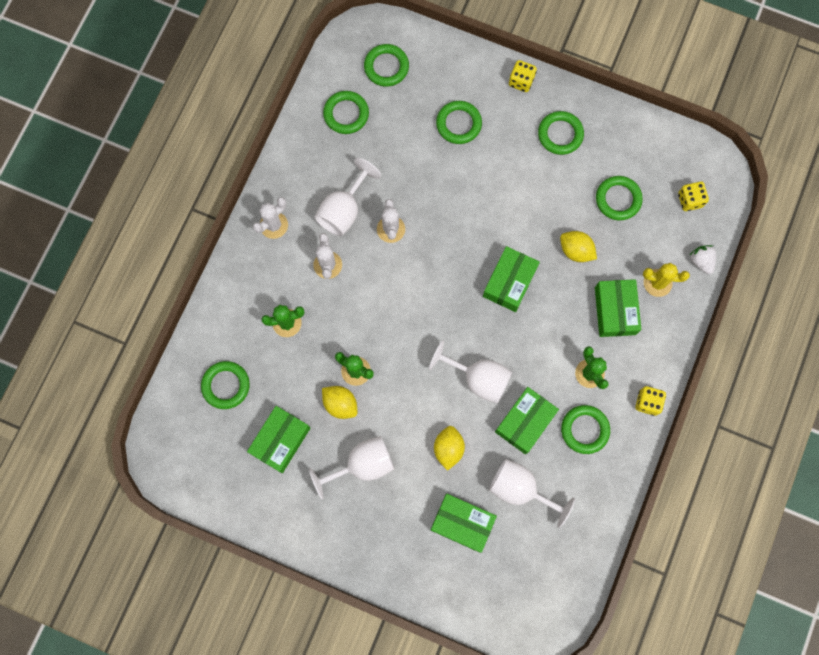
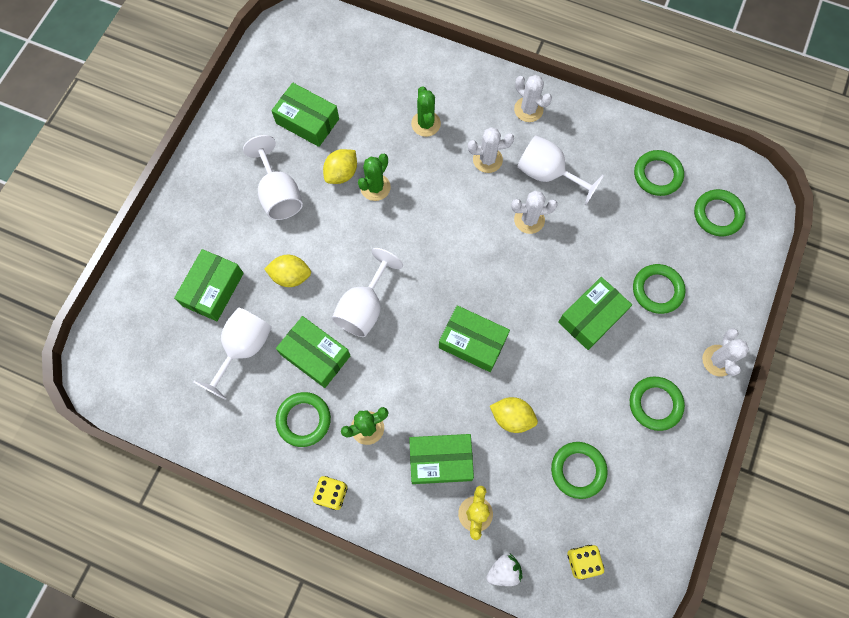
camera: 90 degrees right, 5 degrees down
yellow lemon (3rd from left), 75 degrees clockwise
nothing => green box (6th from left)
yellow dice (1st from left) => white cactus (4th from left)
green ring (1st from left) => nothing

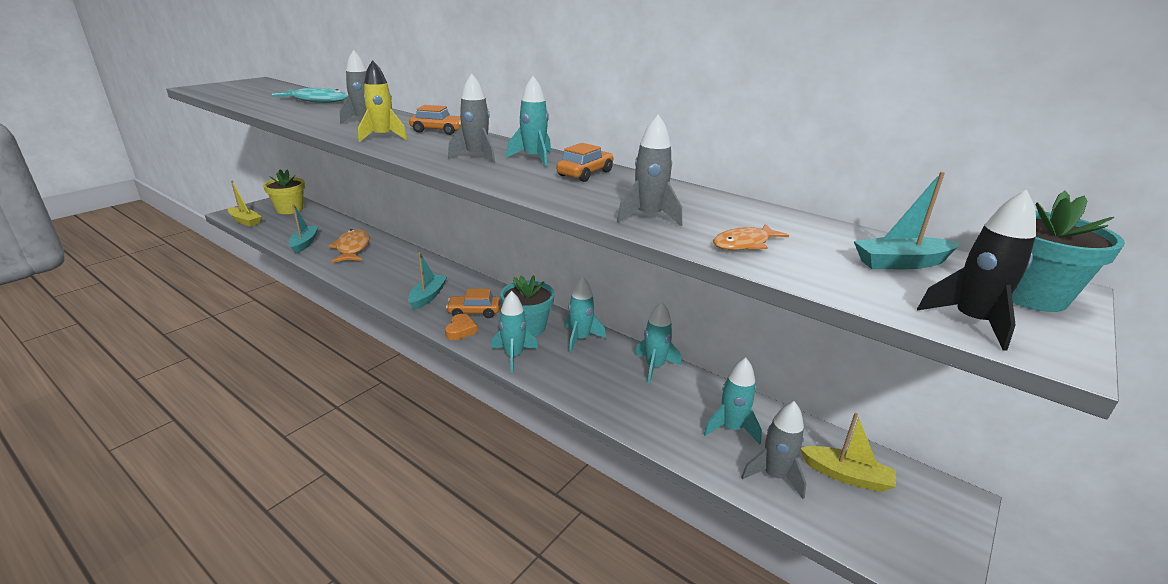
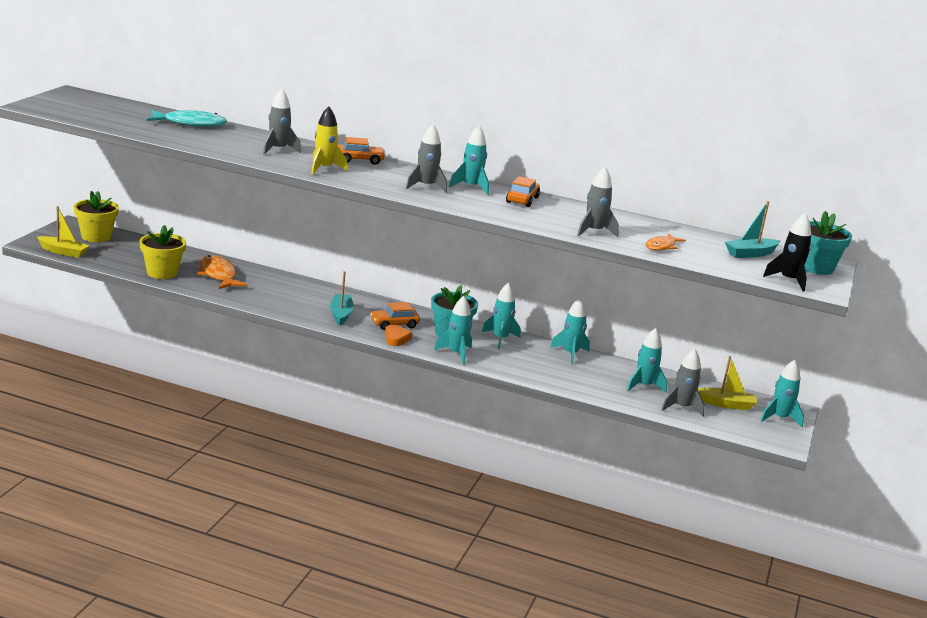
camera: 20 degrees left, 5 degrees down
turquoise boat (1st from left) => yellow flower pot (2nd from left)
nothing => turquoise rocket (6th from left)

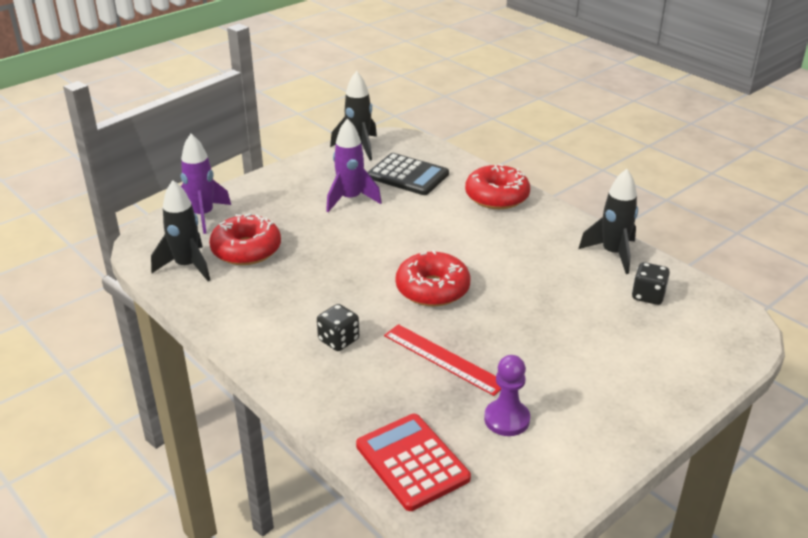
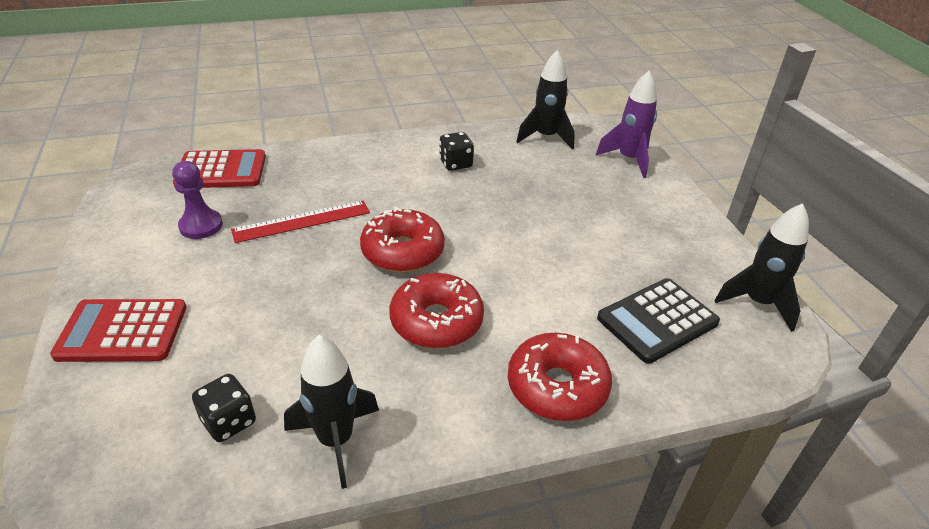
camera: 115 degrees right, 5 degrees up
nothing => red calculator (1st from left)
red donut (1st from left in the first image) => red donut (2nd from left), moved
black dice (1st from left in the first image) => black dice (2nd from left), moved
purple rocket (2nd from left) => nothing

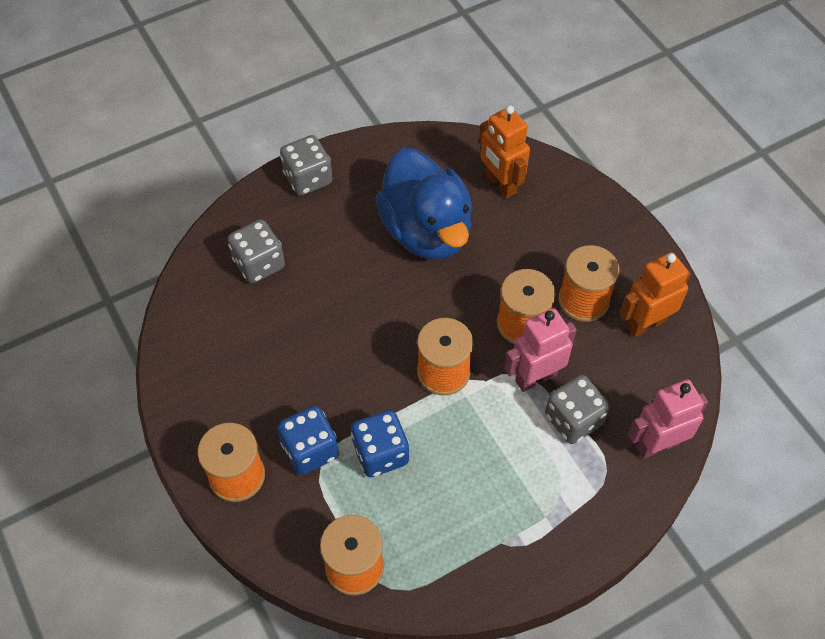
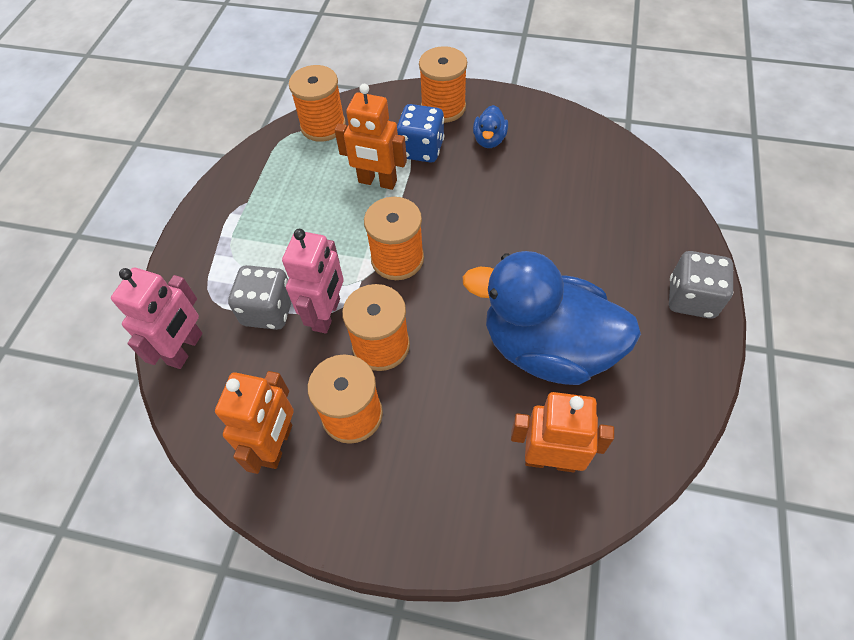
camera: 135 degrees right, 0 degrees up
blue dice (2nd from left) => orange robot (2nd from left)
nothing => blue duck (1st from left)
grey dice (1st from left) => nothing

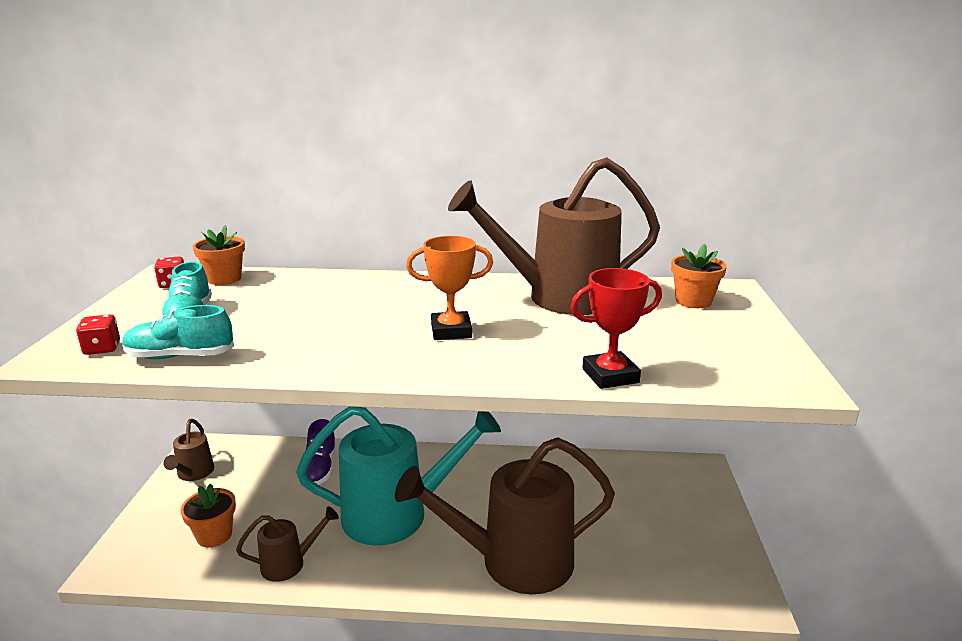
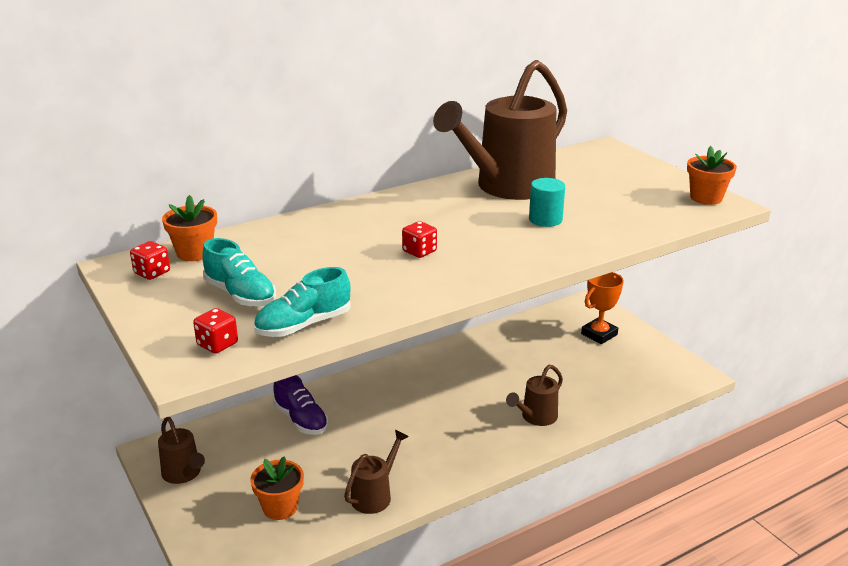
camera: 35 degrees left, 5 degrees up
nothing => red dice (3rd from left)
brown watering can (3rd from left in the first image) => brown watering can (4th from left), x0.46
nothing => turquoise cylinder
orange trophy, moved
orange flower pot (3rd from left), moved
turquoise watering can => nothing
red trophy => nothing

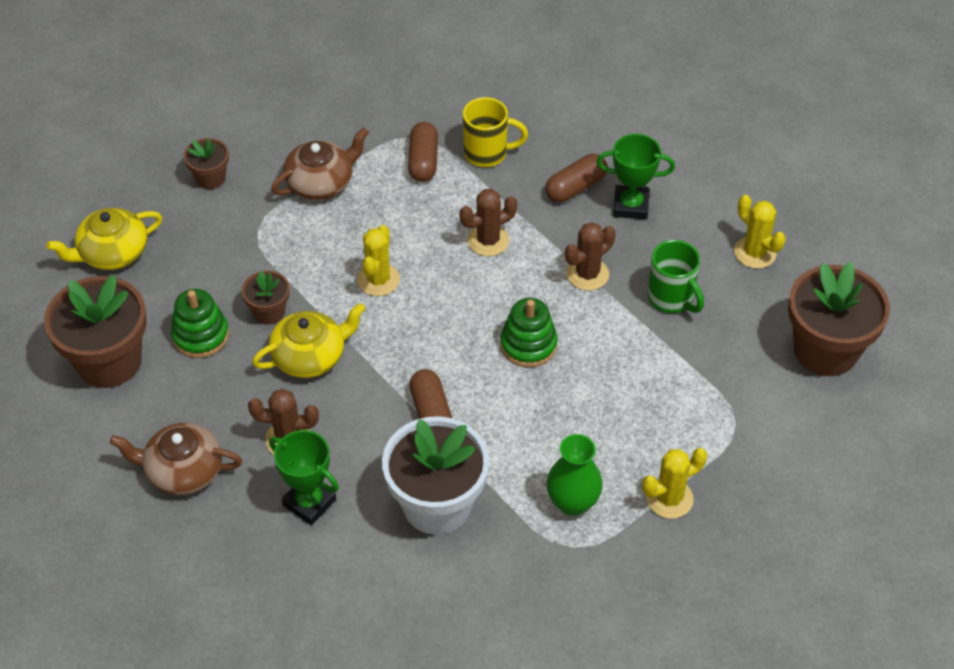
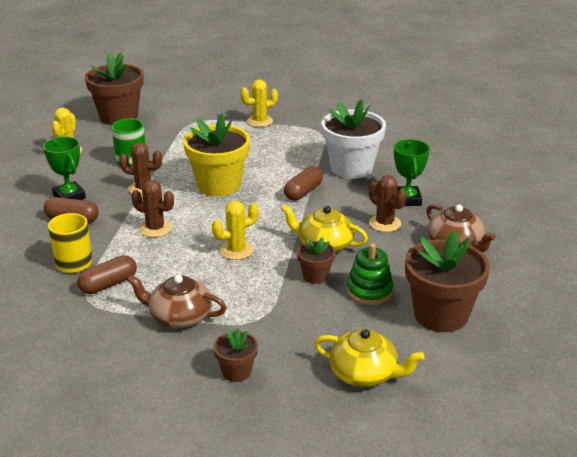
camera: 130 degrees left, 20 degrees down
green stacking toy (2nd from left) => yellow flower pot
yellow cactus (2nd from left in the first image) => yellow cactus (3rd from left), 45 degrees counterclockwise
green vase => nothing

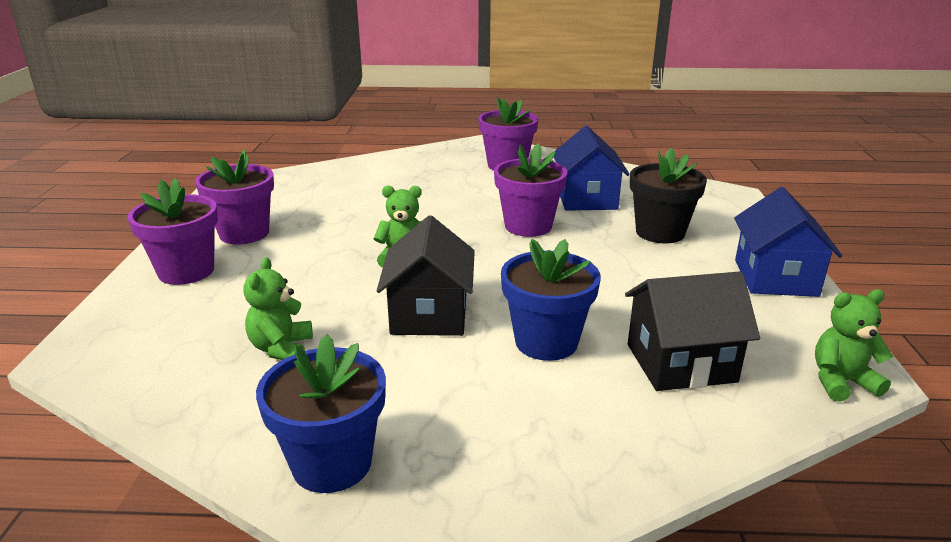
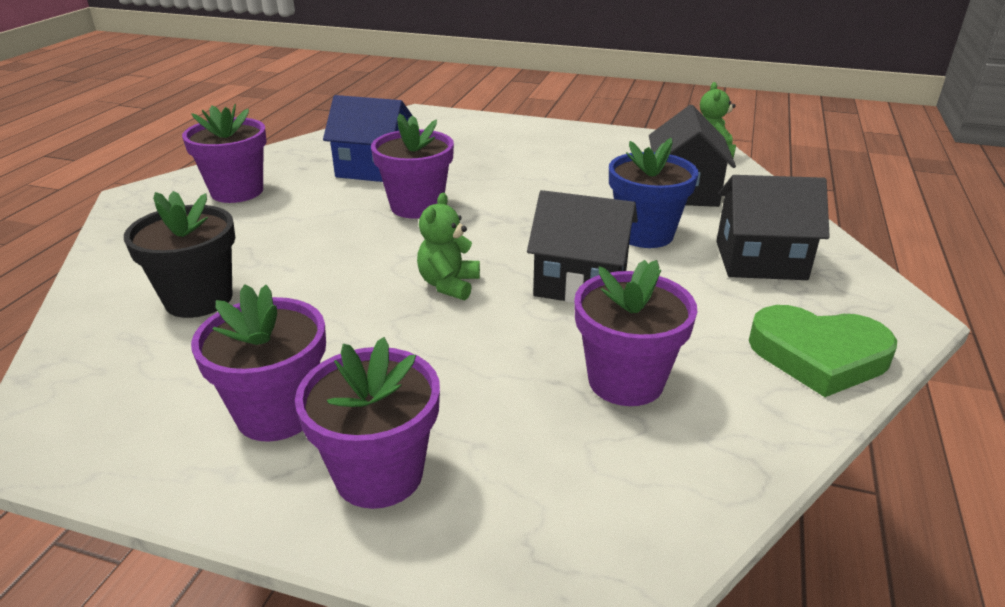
camera: 75 degrees left, 5 degrees up
black flower pot, moved
green teddy bear (1st from left) => purple flower pot (5th from left)
nothing => black house (3rd from left)
blue flower pot (1st from left) => green heart
blue house (2nd from left) => nothing

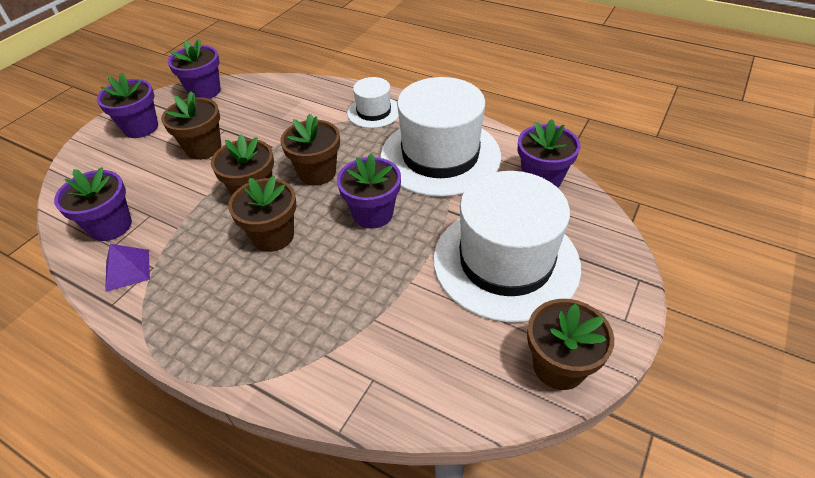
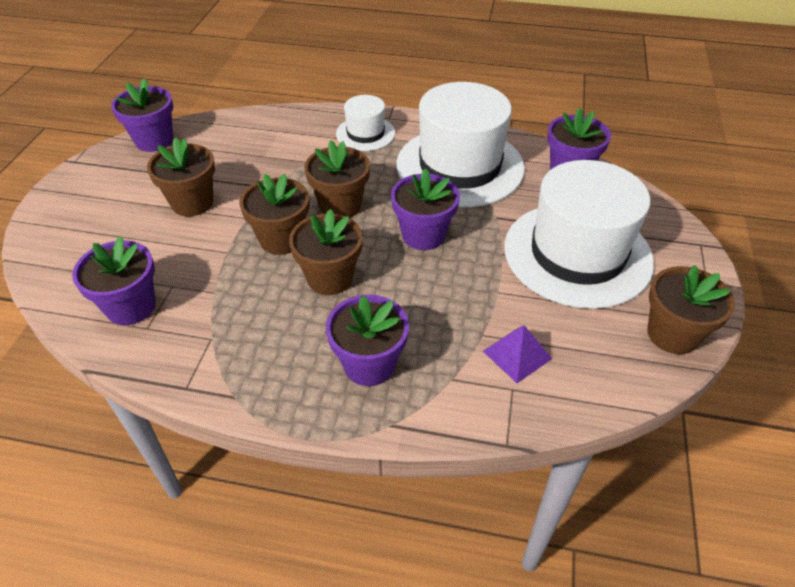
camera: 20 degrees left, 0 degrees up
purple flower pot (2nd from left in the first image) => purple flower pot (3rd from left), moved
purple pyramid, moved

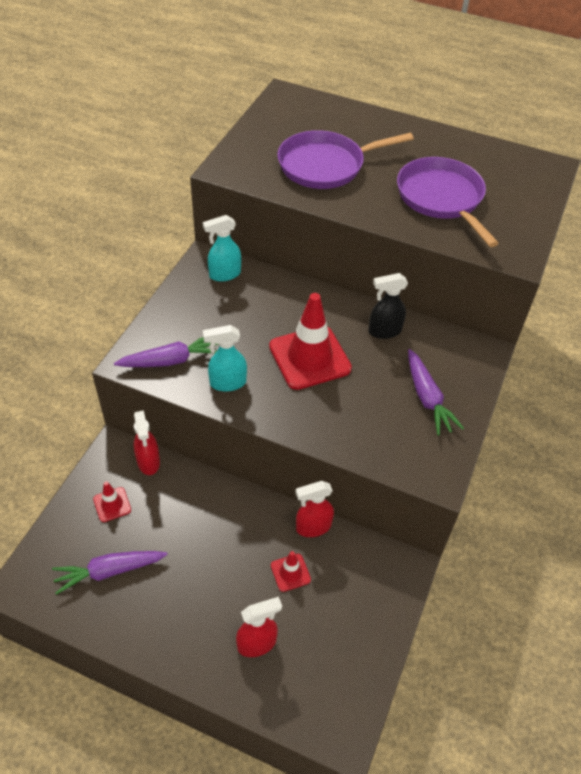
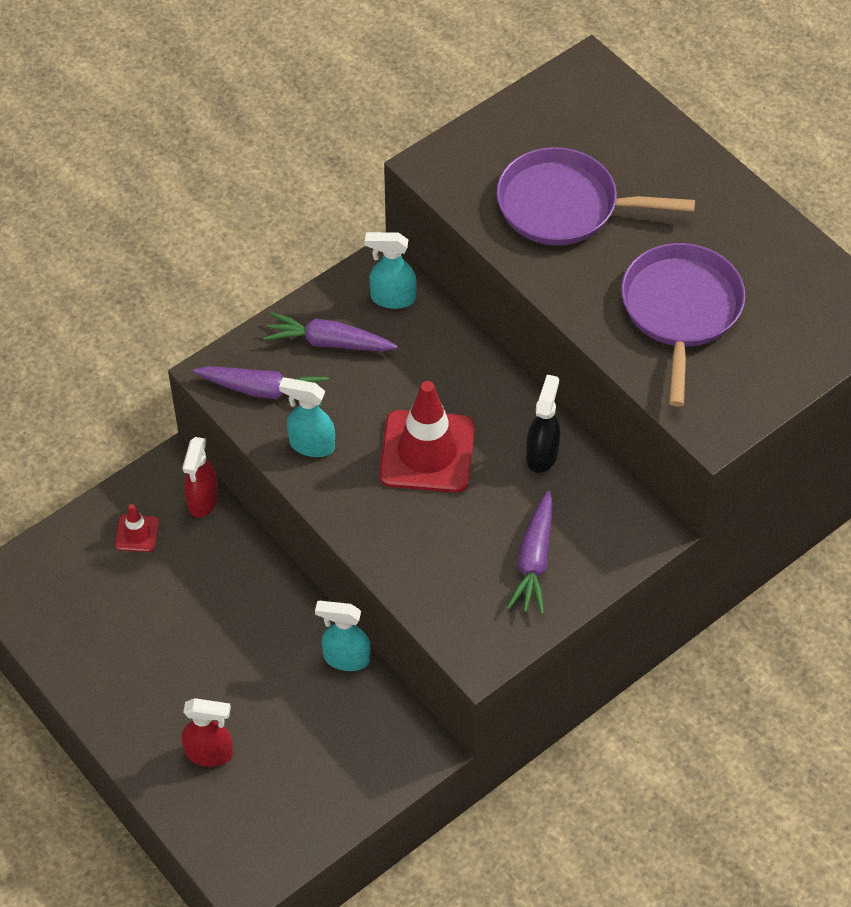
camera: 30 degrees right, 5 degrees up
purple carrot (1st from left in the first image) => purple carrot (2nd from left), moved
red spray bottle (3rd from left) => turquoise spray bottle (2nd from left)
black spray bottle, 90 degrees clockwise
red traffic cone (2nd from left) => nothing

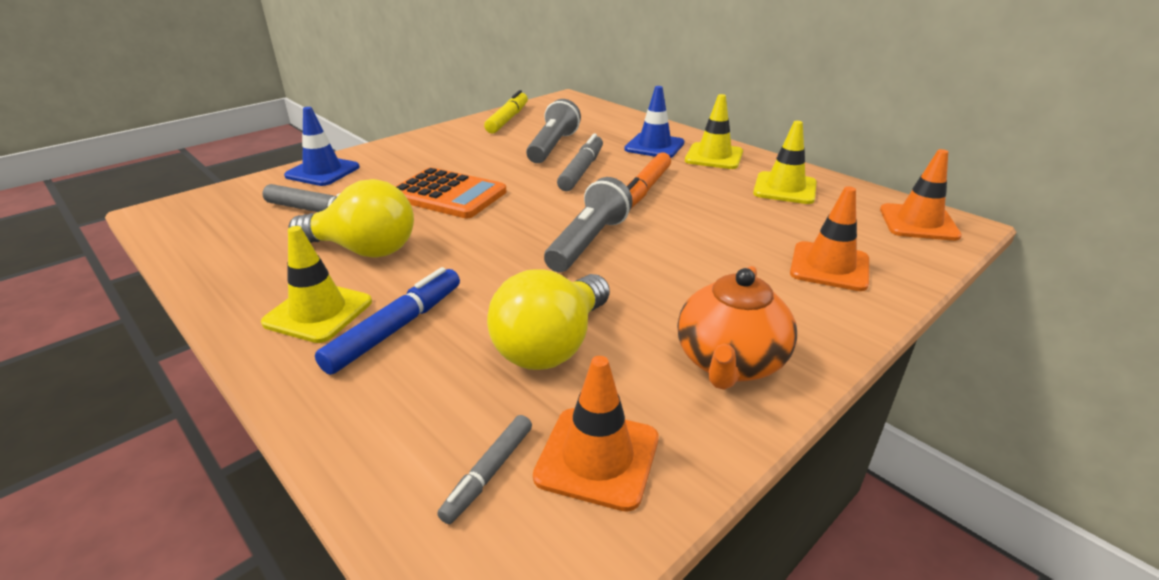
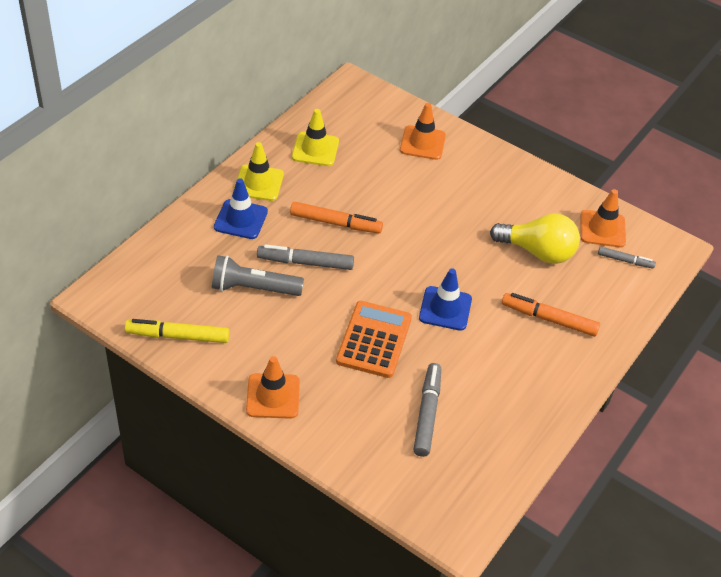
camera: 105 degrees left, 15 degrees up
orange traffic cone (3rd from left in the first image) => orange traffic cone (1st from left), moved
blue traffic cone (1st from left in the first image) => blue traffic cone (2nd from left), moved
blue marker => orange marker (2nd from left)
yellow traffic cone (1st from left) => nothing
yellow light bulb (1st from left) => nothing
grey flashlight (2nd from left) => nothing
orange teapot => nothing

